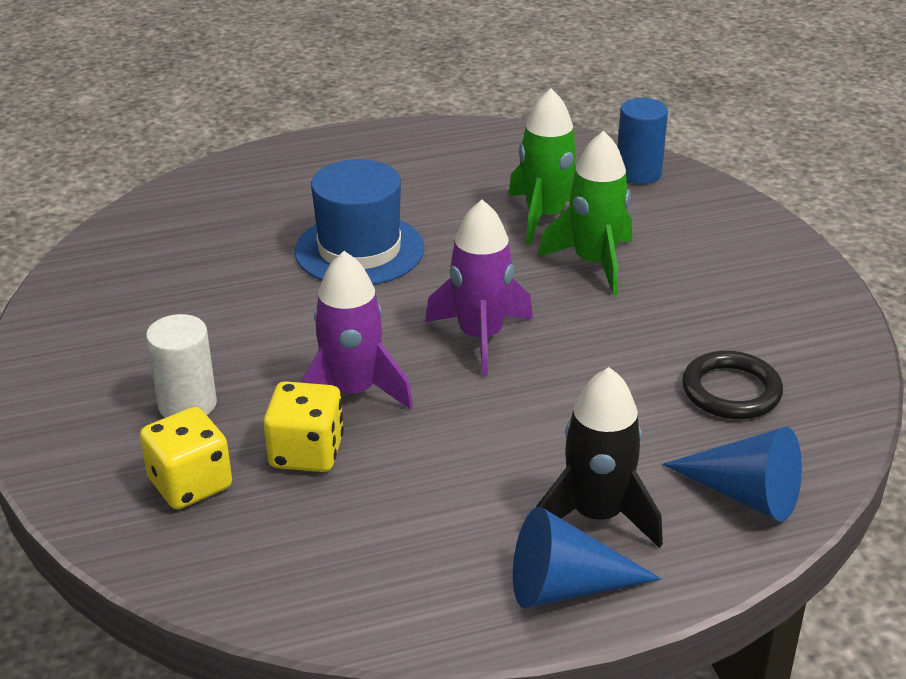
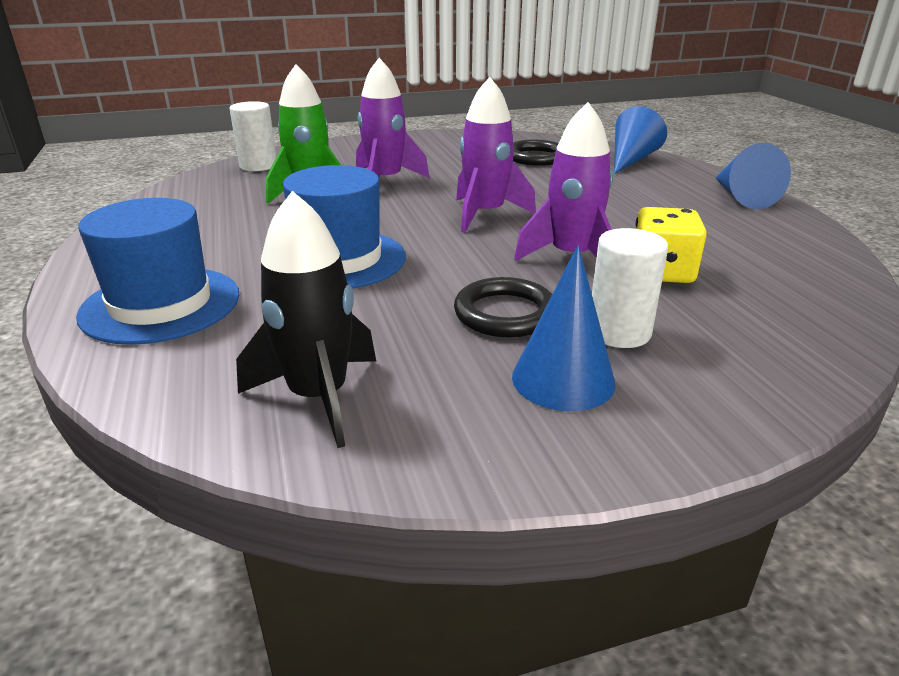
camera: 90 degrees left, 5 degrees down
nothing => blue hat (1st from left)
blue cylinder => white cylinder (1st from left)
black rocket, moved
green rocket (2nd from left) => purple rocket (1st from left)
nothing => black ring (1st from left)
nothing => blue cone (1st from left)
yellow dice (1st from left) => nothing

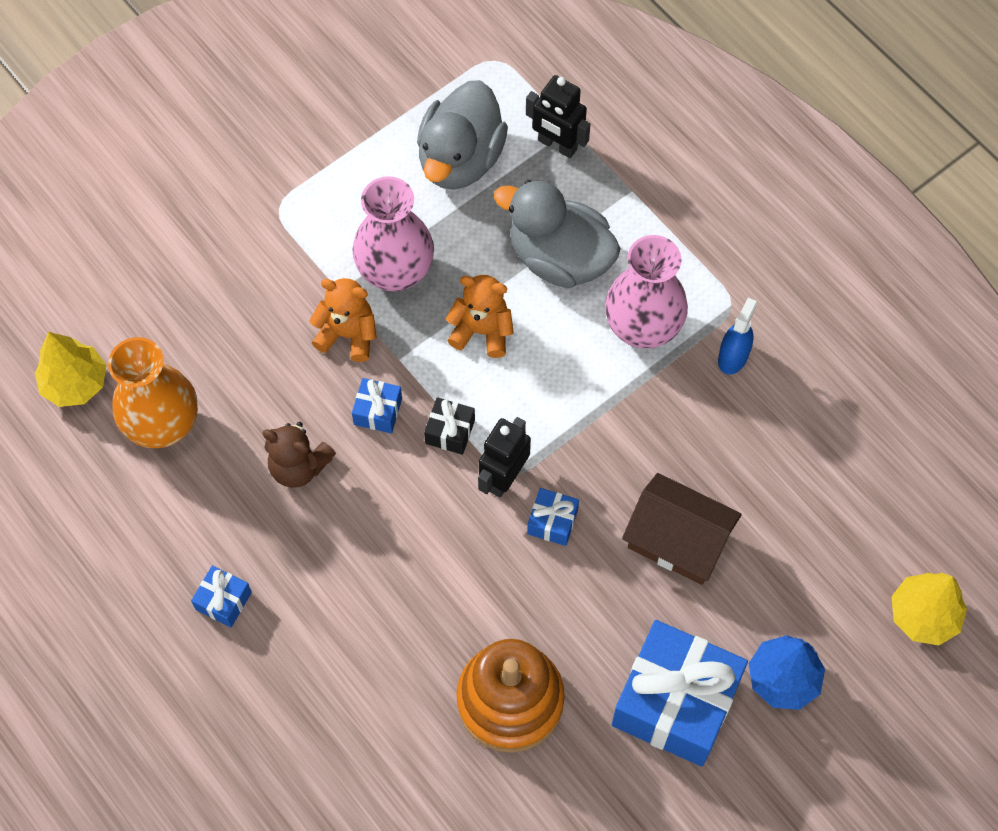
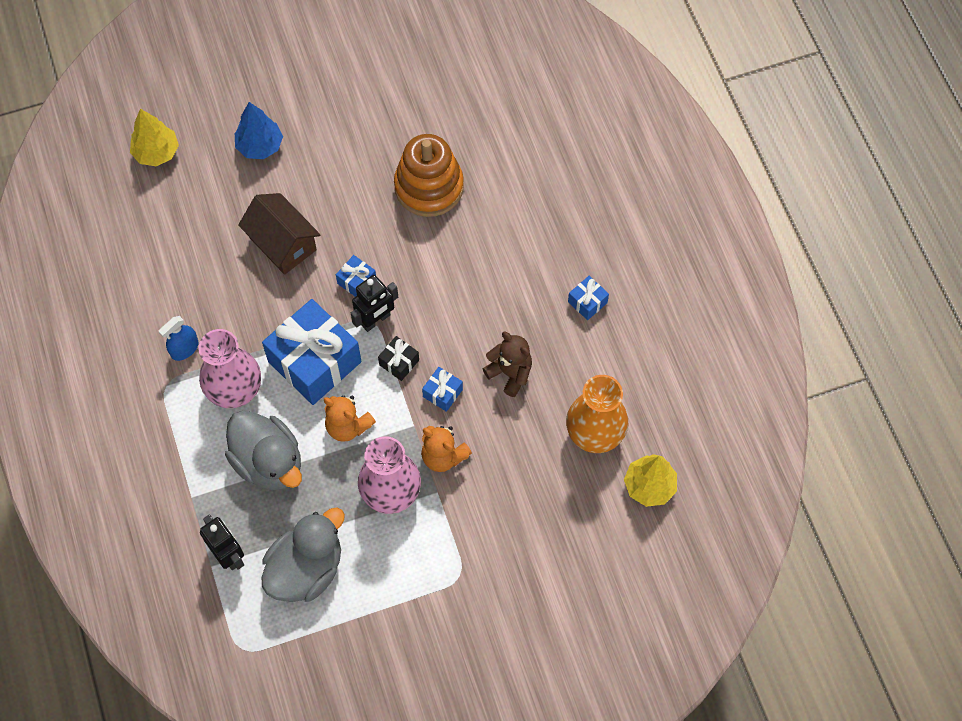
camera: 160 degrees left, 0 degrees up
blue gift (4th from left in the first image) => blue gift (1st from left), moved

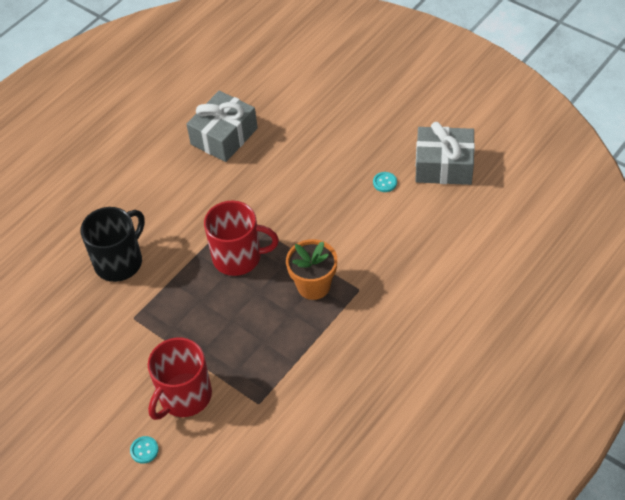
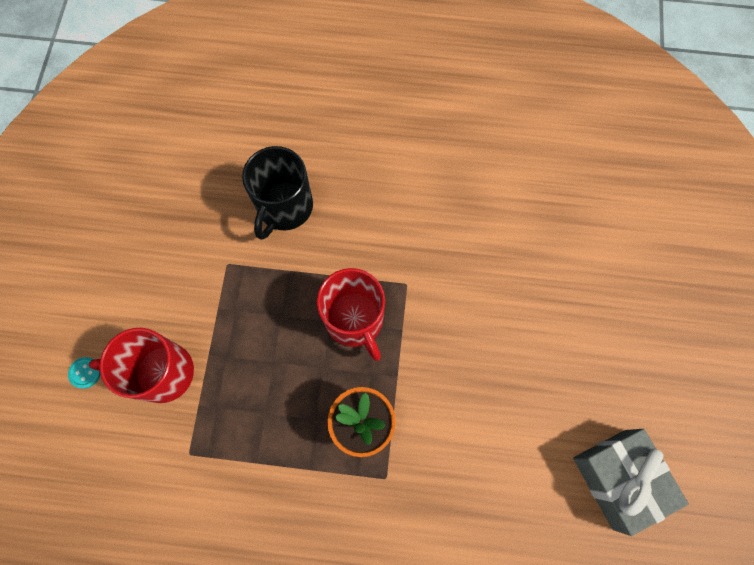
camera: 55 degrees right, 20 degrees up
black mug, 105 degrees clockwise
grey gift (1st from left) => nothing
turquoise button (2nd from left) => nothing

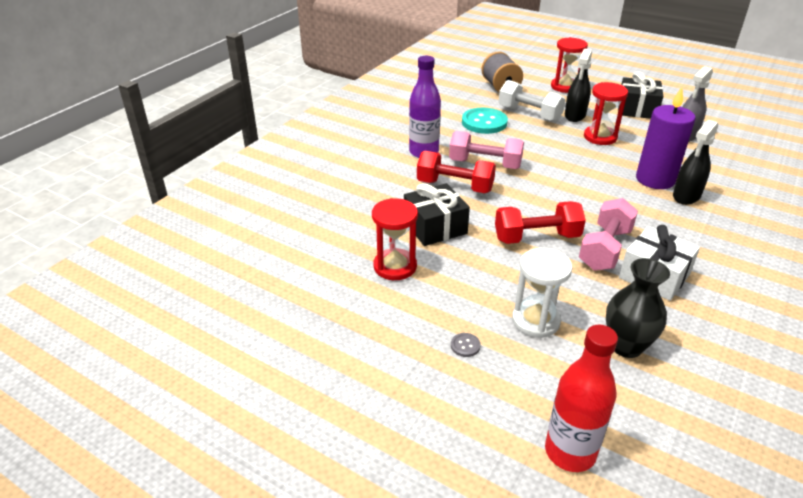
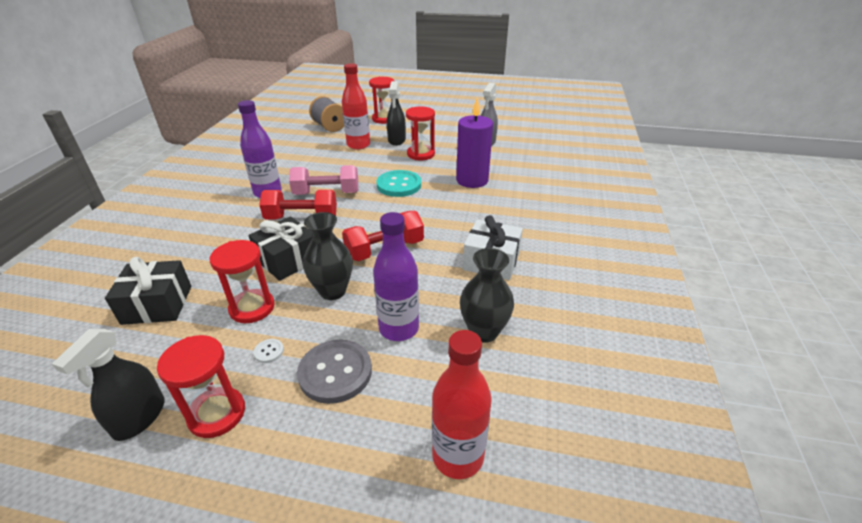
camera: 20 degrees left, 0 degrees up
black spray bottle (2nd from left in the first image) => black spray bottle (1st from left), moved
black gift (2nd from left in the first image) => black gift (1st from left), moved
nothing => red hourglass (1st from left)
nothing => white button
grey button, x2.42
nothing => black vase (1st from left)
white dumbbell => red bottle (1st from left)
white hourglass => purple bottle (2nd from left)
turquoise button, moved
pink dumbbell (2nd from left) => nothing

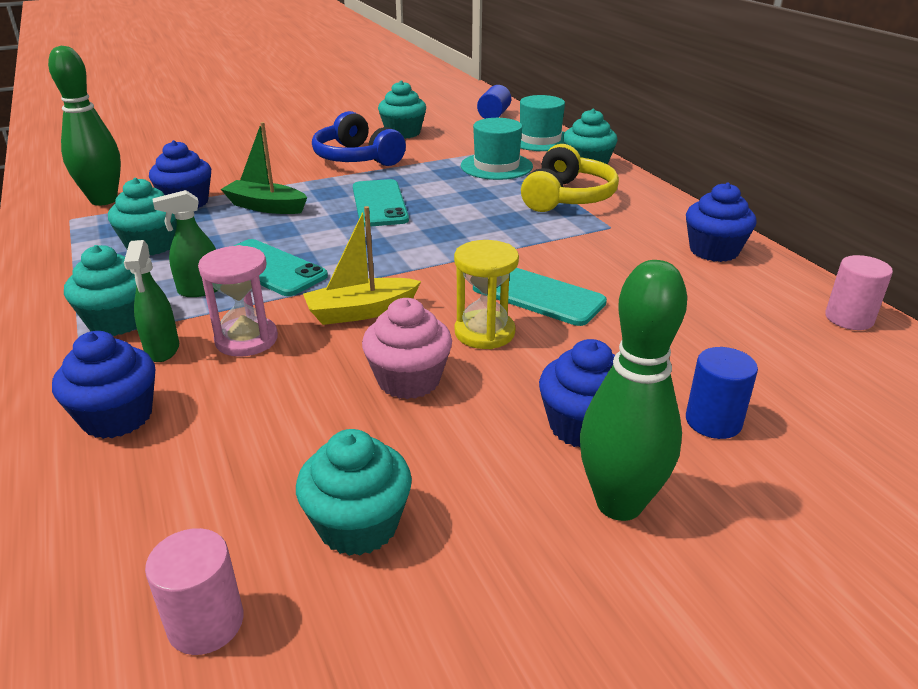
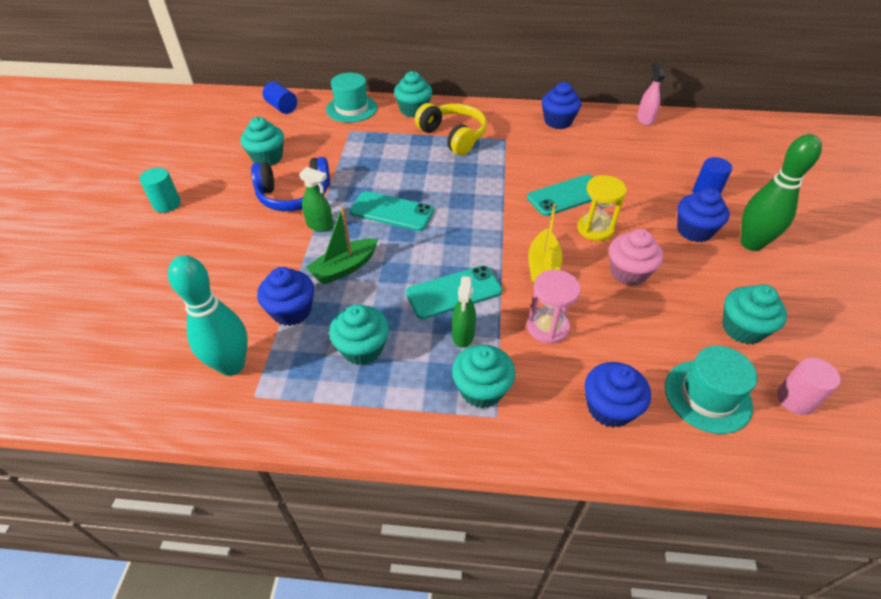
camera: 60 degrees left, 15 degrees up
nothing => turquoise cylinder
green bowling pin (1st from left) => turquoise bowling pin
green spray bottle (1st from left), moved
pink cylinder (2nd from left) => pink spray bottle
turquoise hat (1st from left in the first image) => turquoise hat (2nd from left), moved

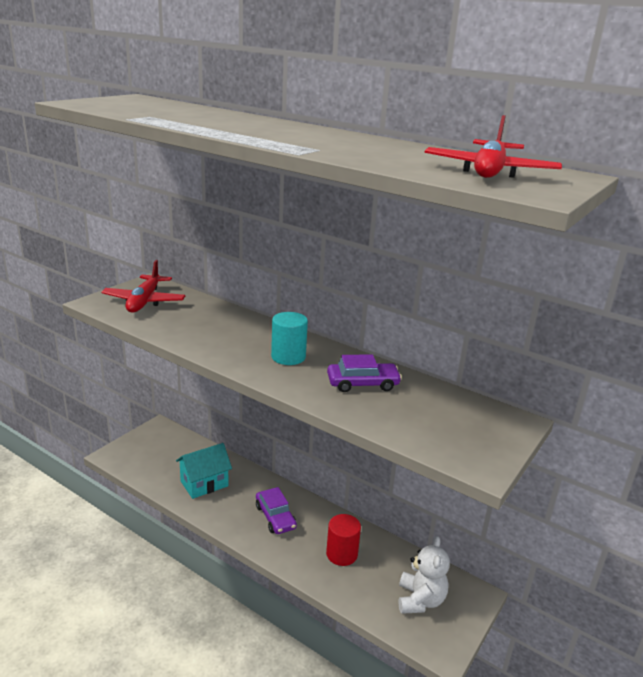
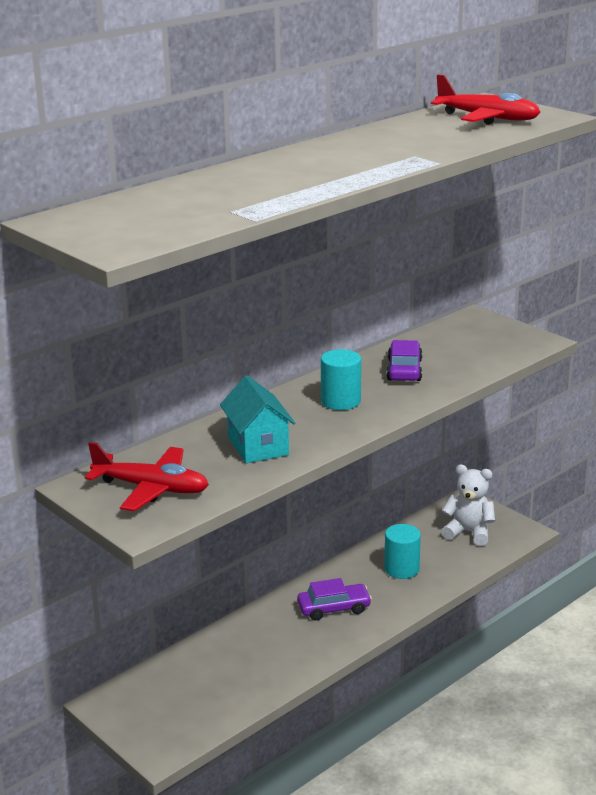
camera: 75 degrees left, 0 degrees up
turquoise house, moved
red cylinder => turquoise cylinder (2nd from left)

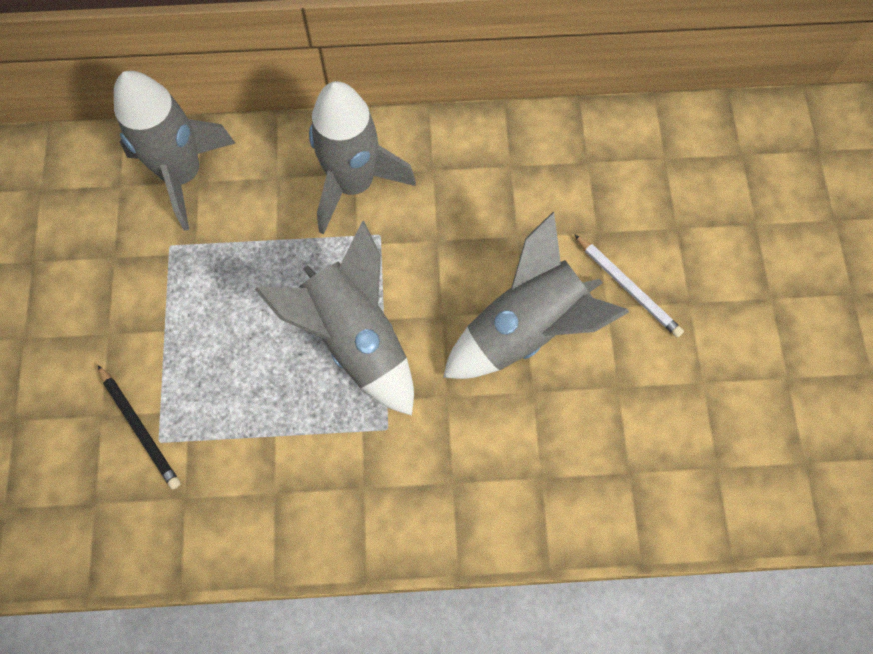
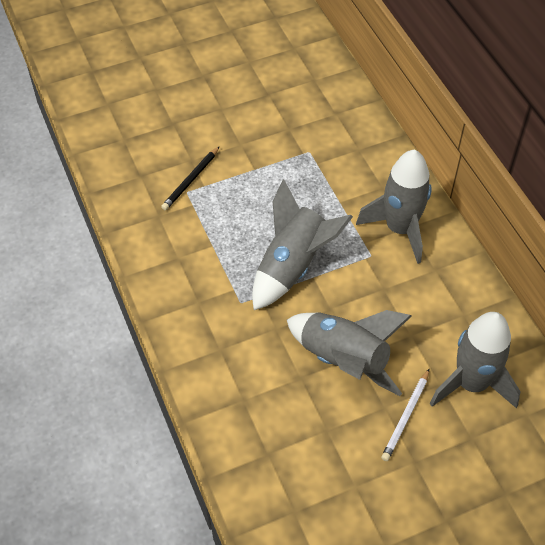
camera: 70 degrees right, 15 degrees down
grey rocket (1st from left in the first image) => grey rocket (4th from left), moved

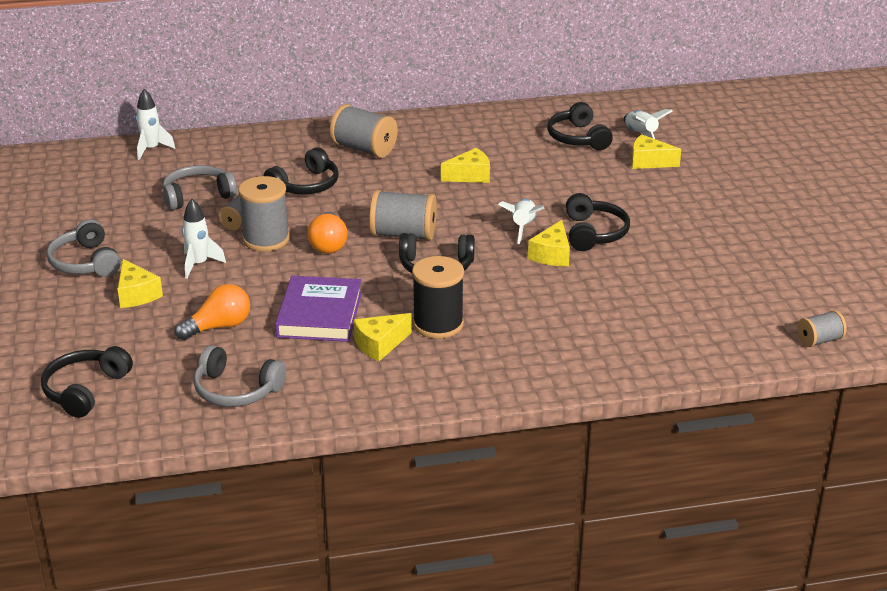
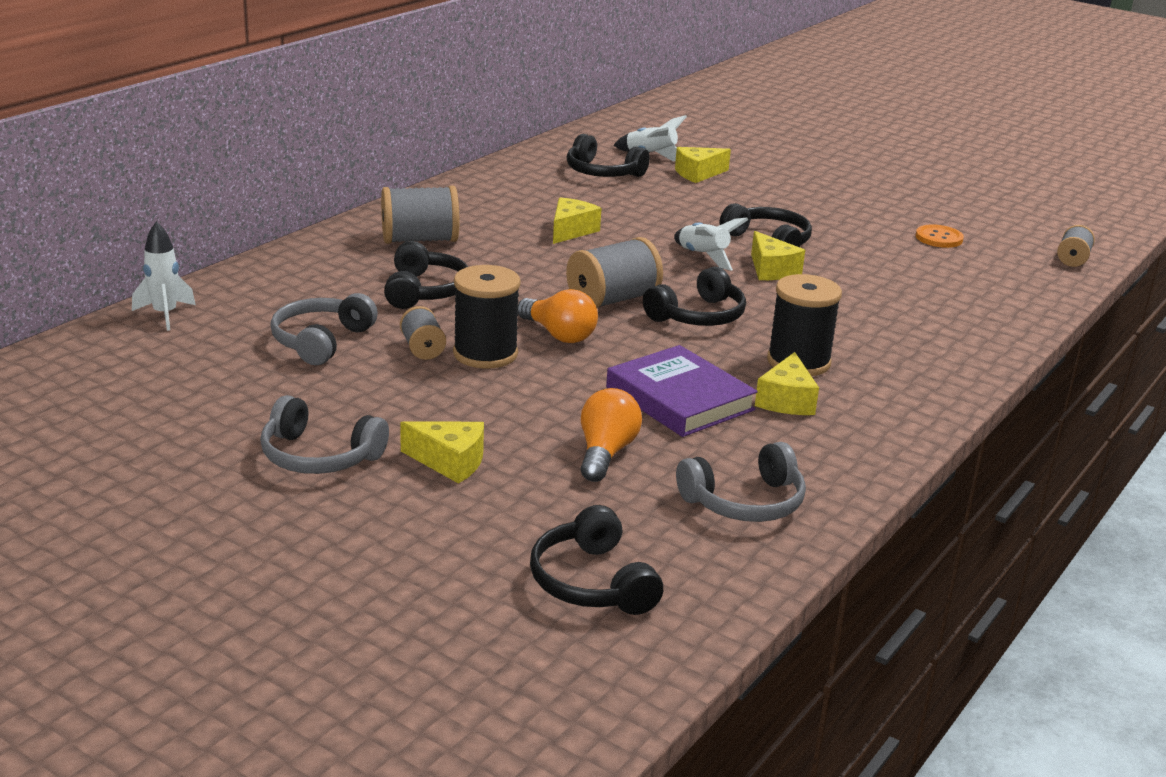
camera: 45 degrees left, 5 degrees down
grey spool (2nd from left) => black spool (1st from left)
nothing => orange button
white rocket (2nd from left) => nothing

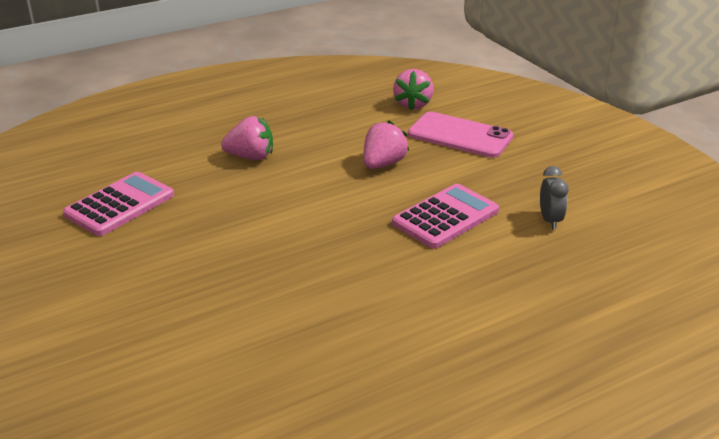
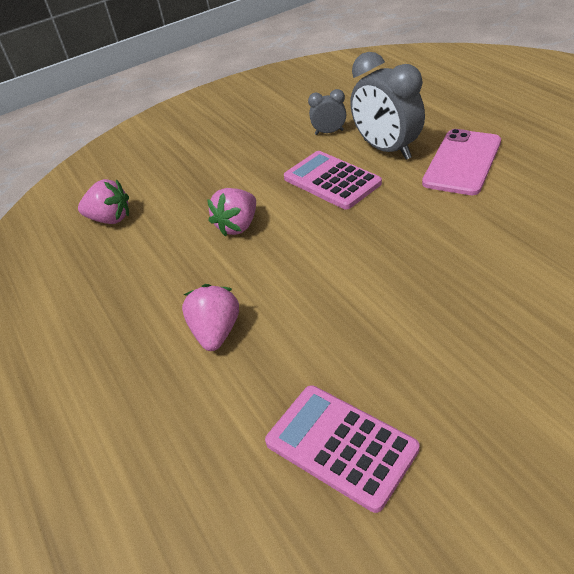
camera: 85 degrees left, 10 degrees up
pink strawberry (2nd from left in the first image) => pink strawberry (3rd from left), 90 degrees counterclockwise
nothing => grey clock (2nd from left)
pink phone, moved

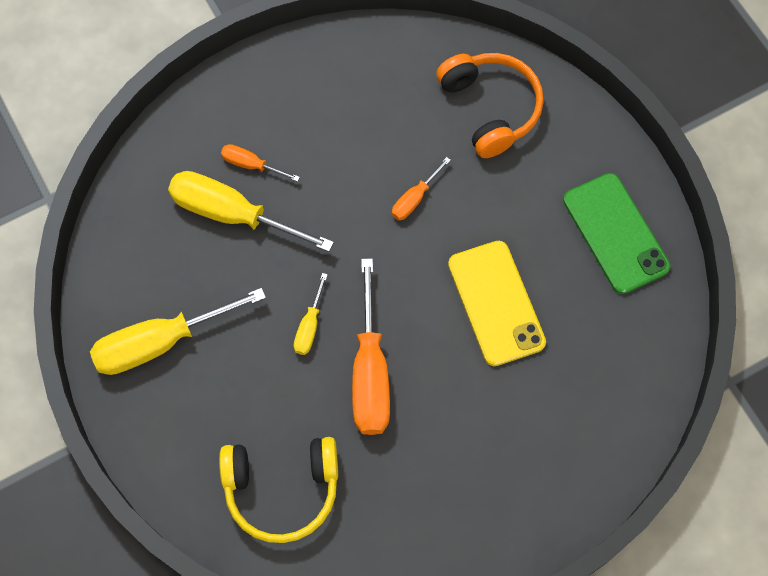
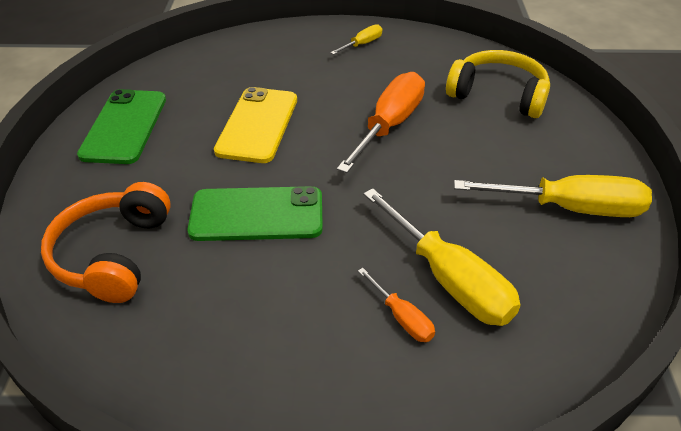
camera: 150 degrees left, 25 degrees down
orange screwdriver (3rd from left) => green phone (2nd from left)
yellow screwdriver (3rd from left in the first image) => yellow screwdriver (1st from left), moved

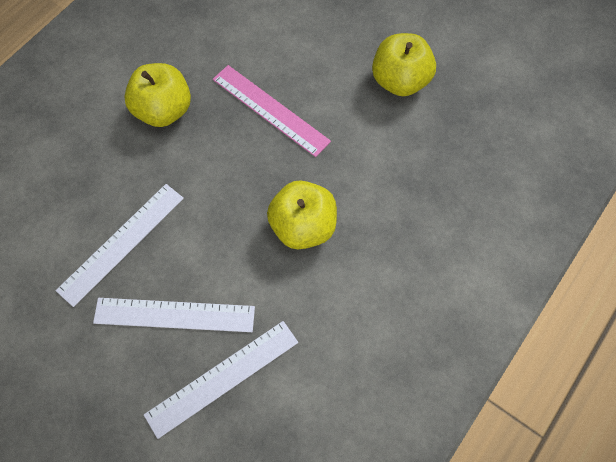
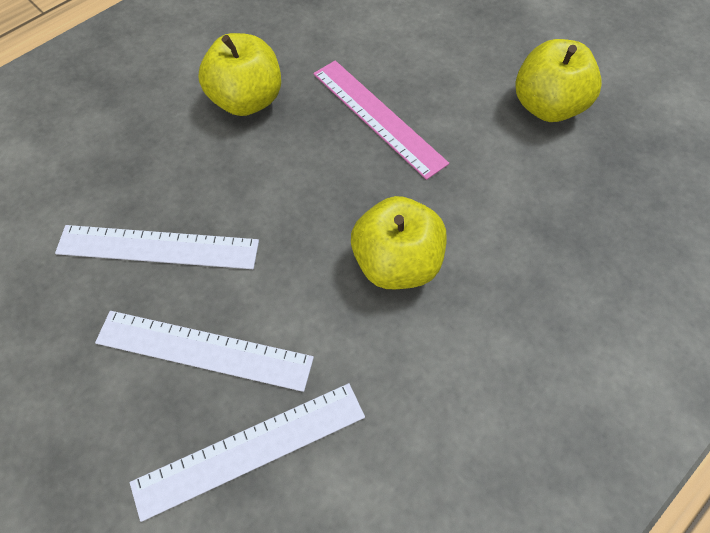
camera: 10 degrees right, 5 degrees down
white ruler (1st from left), 45 degrees clockwise

